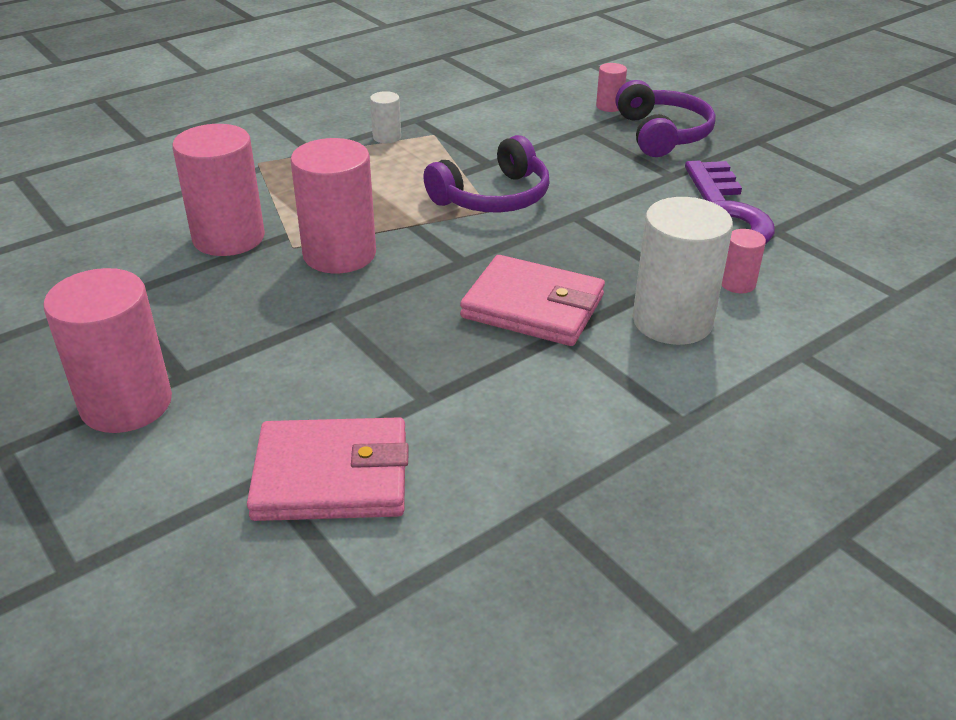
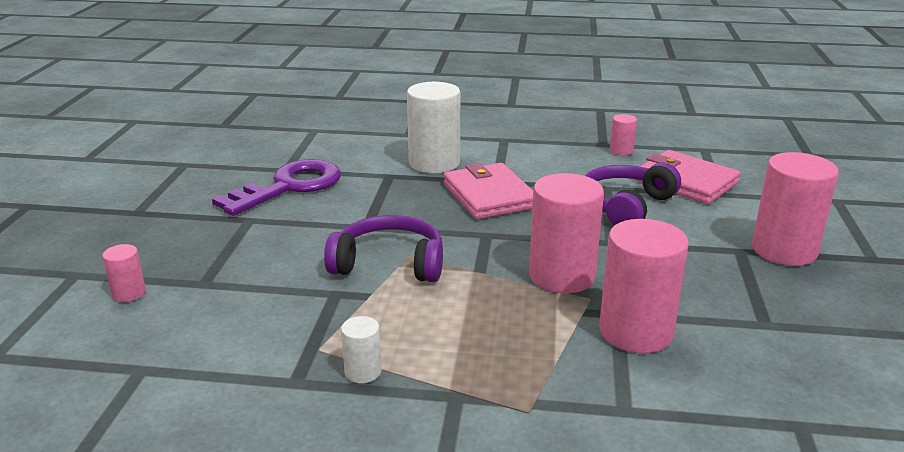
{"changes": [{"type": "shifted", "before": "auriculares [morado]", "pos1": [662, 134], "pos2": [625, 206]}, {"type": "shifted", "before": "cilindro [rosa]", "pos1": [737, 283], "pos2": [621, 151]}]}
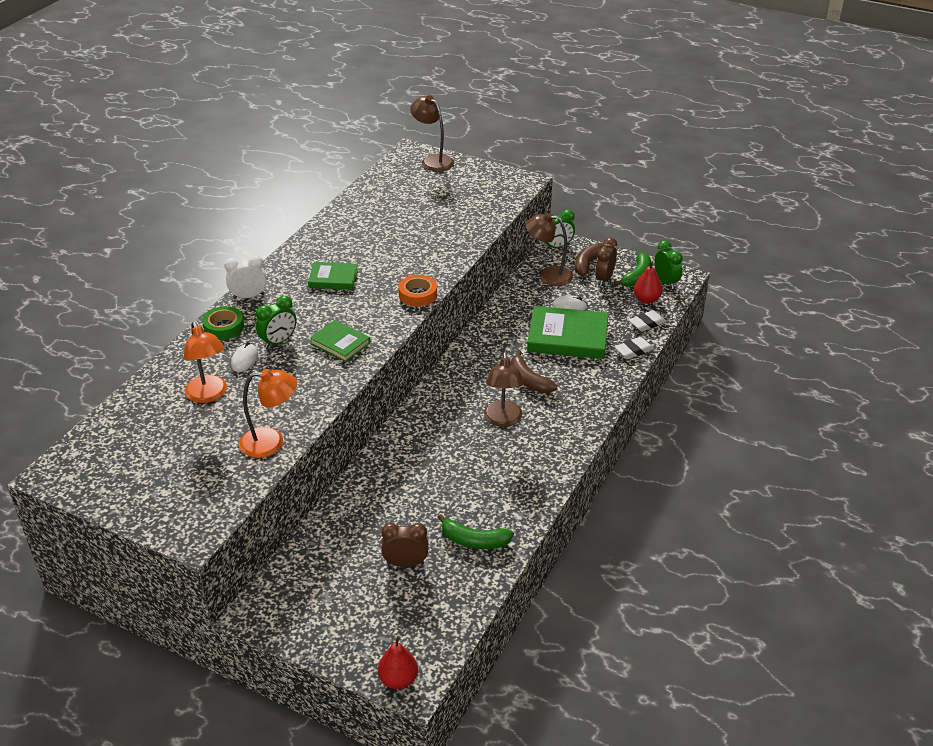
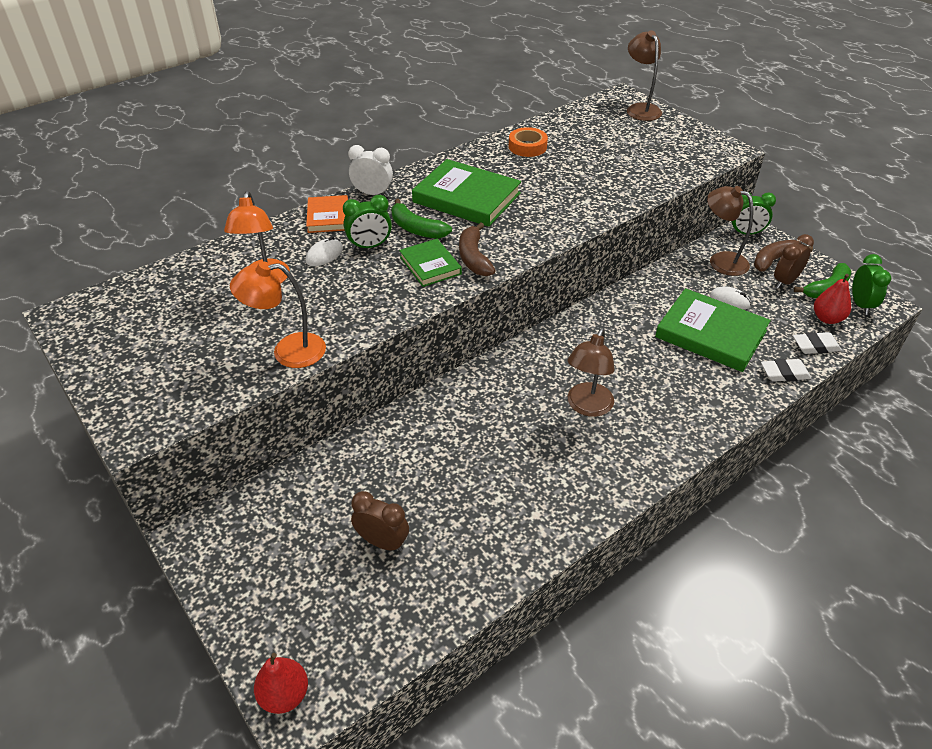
{"changes": [{"type": "rotated", "before": "lámpara [naranja]", "pos1": [271, 442], "pos2": [288, 351], "turn": 150}, {"type": "swapped", "before": "cinta adhesiva [verde]", "after": "libro [naranja]", "pos1": [224, 327], "pos2": [328, 217]}, {"type": "shifted", "before": "plátano [verde]", "pos1": [474, 541], "pos2": [416, 229]}, {"type": "scaled", "before": "libro [verde]", "pos1": [333, 278], "pos2": [466, 198], "scale": 1.77}, {"type": "shifted", "before": "plátano [marrón]", "pos1": [529, 380], "pos2": [473, 258]}, {"type": "shifted", "before": "cinta adhesiva [naranja]", "pos1": [418, 294], "pos2": [527, 147]}]}
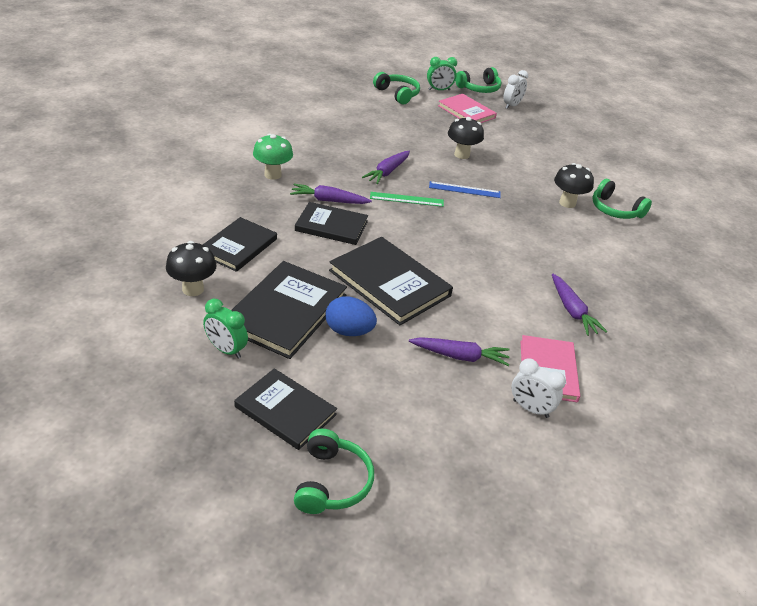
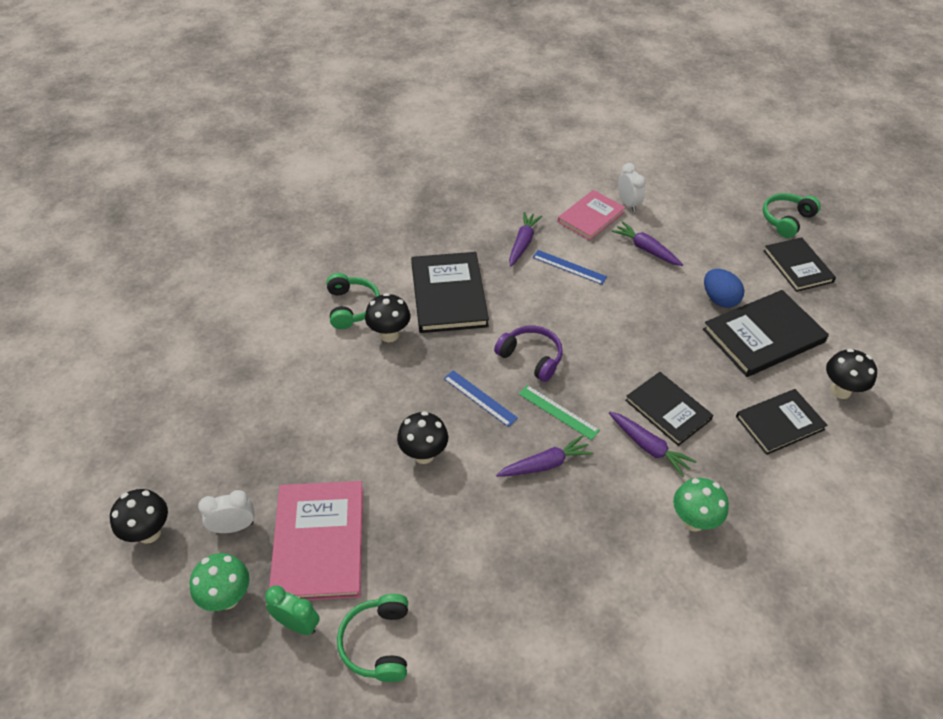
{"changes": [{"type": "new", "after": "seta [negro]", "pos2": [149, 532]}, {"type": "swapped", "before": "auriculares [verde]", "after": "seta [verde]", "pos1": [479, 88], "pos2": [227, 597]}, {"type": "scaled", "before": "libro [rosa]", "pos1": [466, 112], "pos2": [319, 542], "scale": 1.51}, {"type": "shifted", "before": "libro [negro]", "pos1": [389, 283], "pos2": [448, 295]}, {"type": "new", "after": "auriculares [morado]", "pos2": [531, 357]}, {"type": "new", "after": "regla [azul]", "pos2": [569, 267]}, {"type": "gone", "before": "despertador [verde]", "pos1": [226, 350]}]}
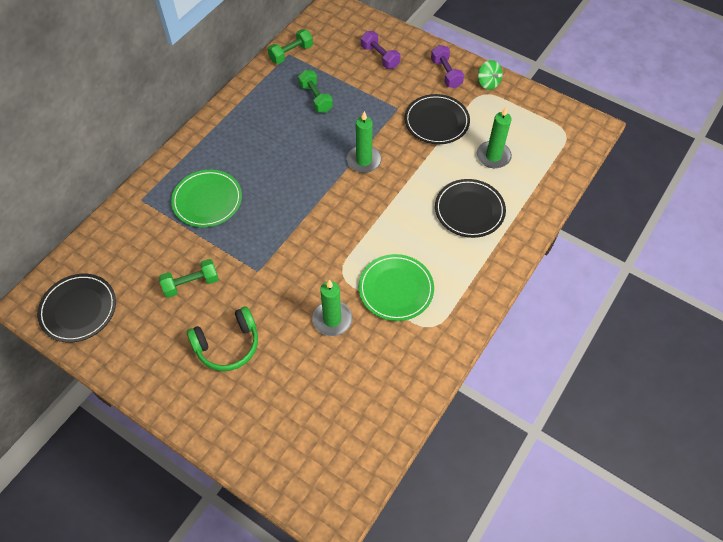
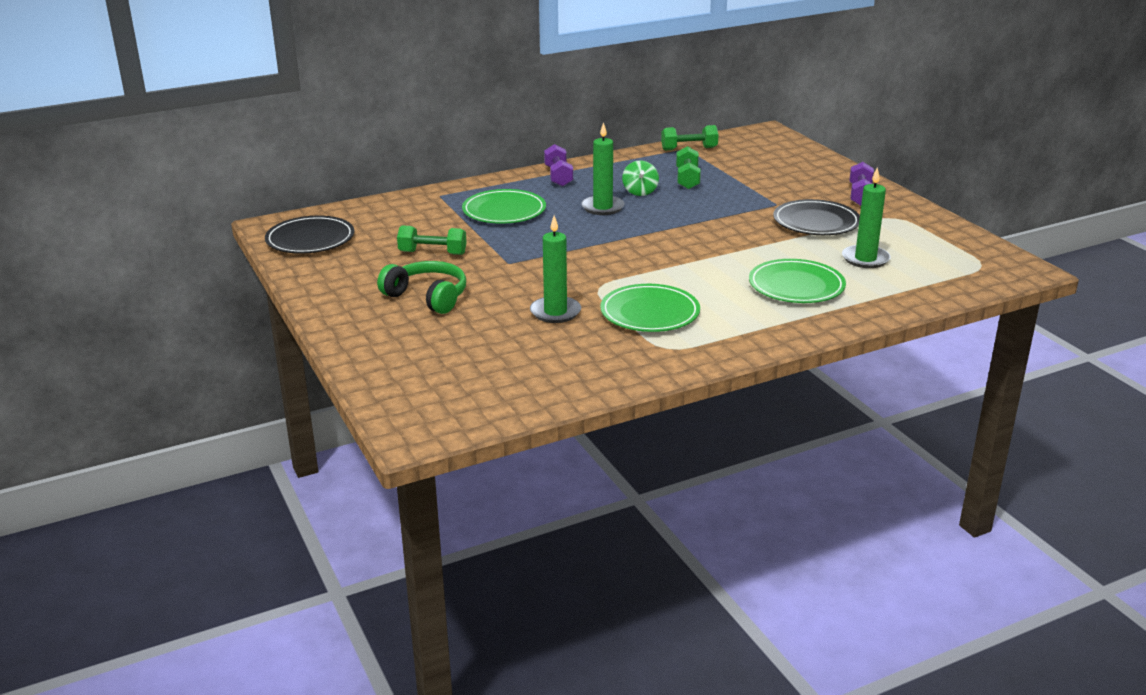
{"changes": [{"type": "rotated", "before": "auriculares [verde]", "pos1": [228, 345], "pos2": [427, 297], "turn": -150}, {"type": "shifted", "before": "mancuerna [morado]", "pos1": [380, 57], "pos2": [558, 176]}, {"type": "shifted", "before": "vela [verde]", "pos1": [364, 160], "pos2": [602, 207]}, {"type": "shifted", "before": "peonza [verde]", "pos1": [488, 83], "pos2": [640, 192]}, {"type": "repainted", "before": "plato [negro]", "after": "plato [verde]", "pos1": [469, 210], "pos2": [796, 286]}]}
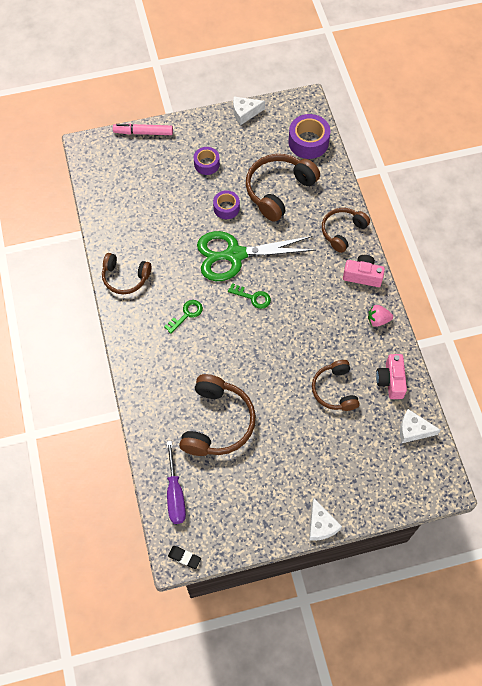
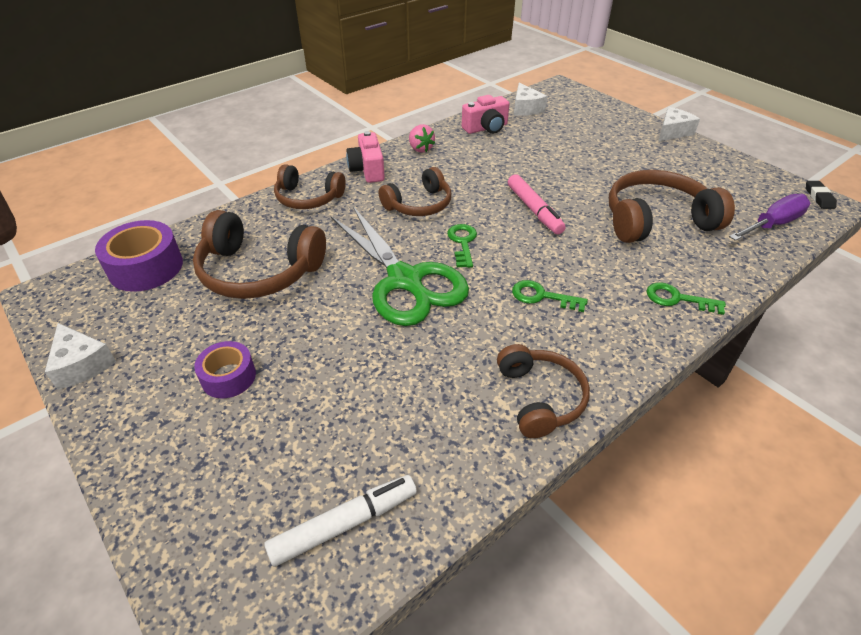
{"changes": [{"type": "new", "after": "rotulador [blanco]", "pos2": [344, 524]}, {"type": "shifted", "before": "auriculares [marrón]", "pos1": [335, 390], "pos2": [419, 204]}, {"type": "shifted", "before": "rotulador [rosa]", "pos1": [143, 132], "pos2": [534, 210]}, {"type": "new", "after": "llave [verde]", "pos2": [677, 299]}, {"type": "gone", "before": "cinta adhesiva [morado]", "pos1": [226, 208]}]}
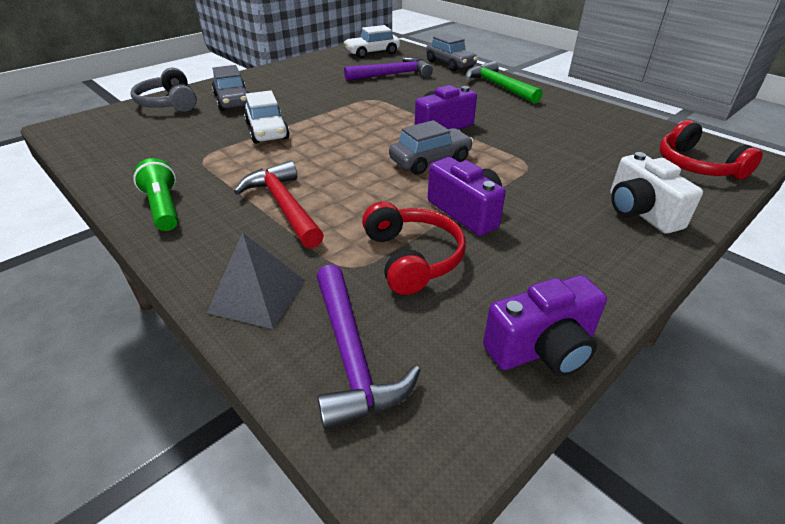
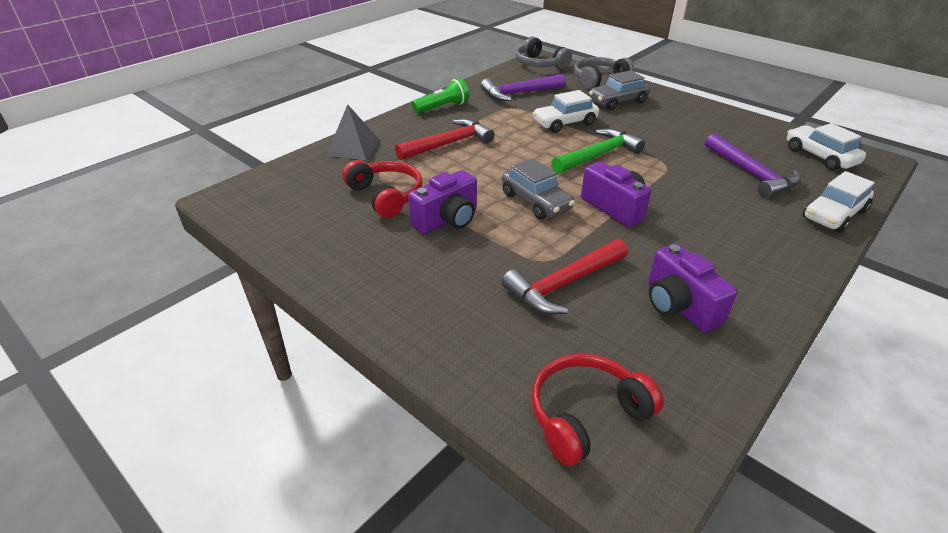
{"changes": [{"type": "rotated", "before": "auriculares [rojo]", "pos1": [412, 258], "pos2": [386, 196], "turn": -105}, {"type": "shifted", "before": "martillo [morado]", "pos1": [351, 355], "pos2": [519, 93]}, {"type": "new", "after": "martillo [rojo]", "pos2": [564, 284]}, {"type": "new", "after": "auriculares [gris]", "pos2": [539, 64]}, {"type": "shifted", "before": "martillo [verde]", "pos1": [499, 86], "pos2": [598, 155]}, {"type": "shifted", "before": "cámara [morado]", "pos1": [542, 349], "pos2": [679, 306]}, {"type": "repainted", "before": "coche [gris]", "after": "coche [blanco]", "pos1": [450, 64], "pos2": [833, 215]}, {"type": "gone", "before": "cámara [blanco]", "pos1": [640, 212]}]}
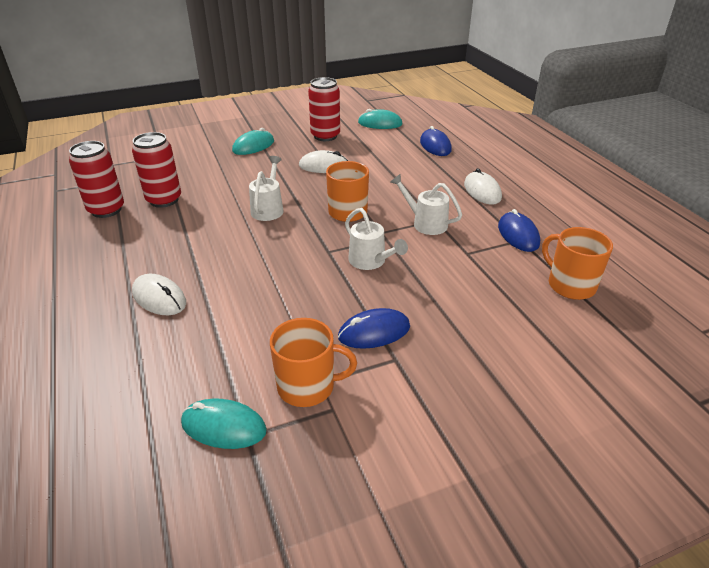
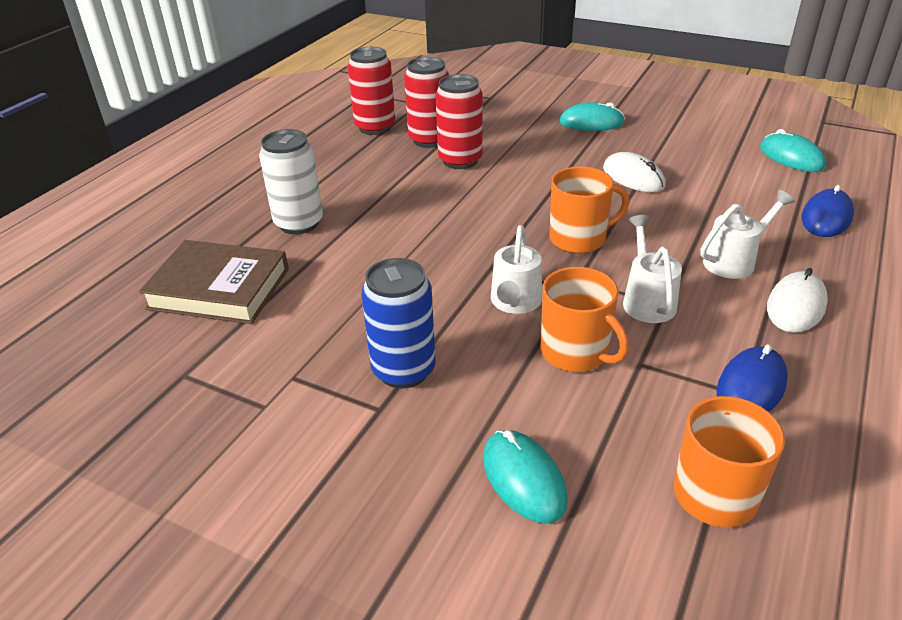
{"changes": [{"type": "new", "after": "libro [marrón]", "pos2": [219, 289]}, {"type": "swapped", "before": "ratón [blanco]", "after": "lata [blanco]", "pos1": [159, 298], "pos2": [299, 223]}, {"type": "swapped", "before": "ratón [azul]", "after": "lata [azul]", "pos1": [374, 332], "pos2": [403, 370]}, {"type": "shifted", "before": "lata [rojo]", "pos1": [325, 136], "pos2": [460, 160]}, {"type": "shifted", "before": "ratón [turquesa]", "pos1": [223, 426], "pos2": [523, 479]}, {"type": "shifted", "before": "taza [naranja]", "pos1": [308, 386], "pos2": [576, 352]}, {"type": "shifted", "before": "regadera [blanco]", "pos1": [268, 208], "pos2": [735, 260]}]}
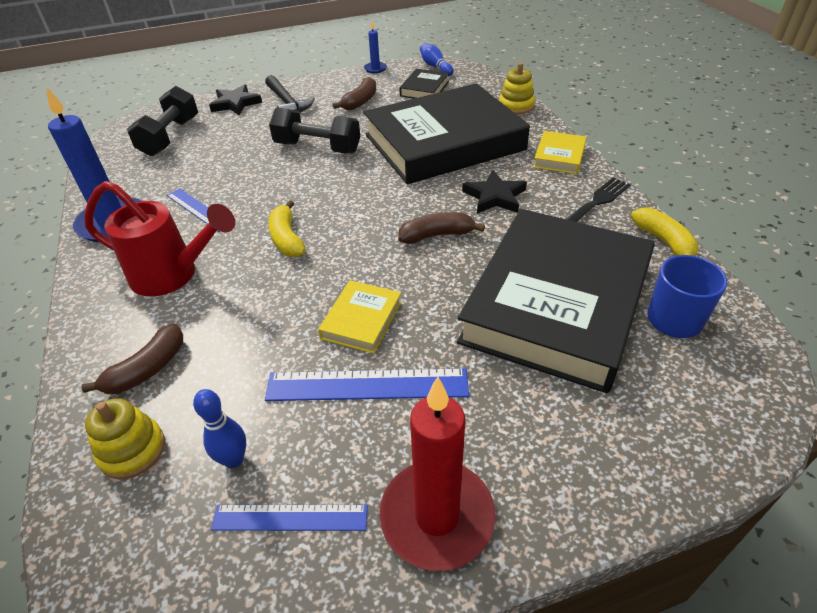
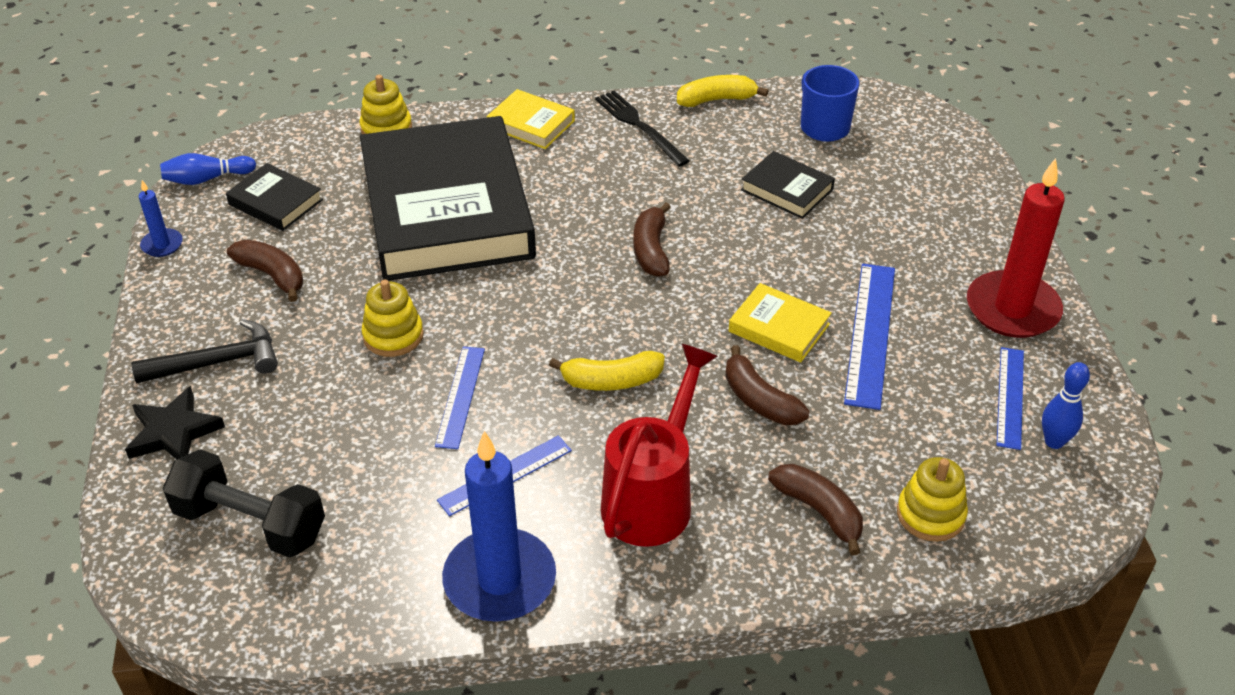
{"changes": [{"type": "swapped", "before": "mancuerna [negro]", "after": "juguete apilable [amarillo]", "pos1": [317, 148], "pos2": [393, 336]}, {"type": "new", "after": "regla [azul]", "pos2": [460, 396]}, {"type": "new", "after": "plátano [marrón]", "pos2": [759, 400]}, {"type": "scaled", "before": "libro [negro]", "pos1": [556, 303], "pos2": [787, 190], "scale": 0.4}, {"type": "shifted", "before": "bolo [azul]", "pos1": [234, 460], "pos2": [1054, 441]}, {"type": "gone", "before": "estrella [negro]", "pos1": [494, 196]}]}
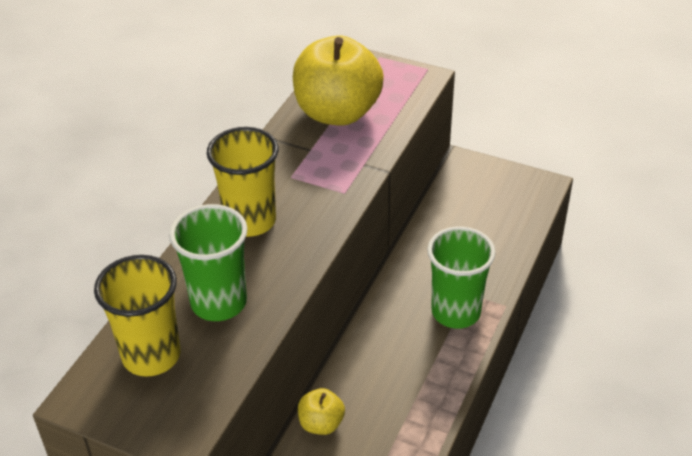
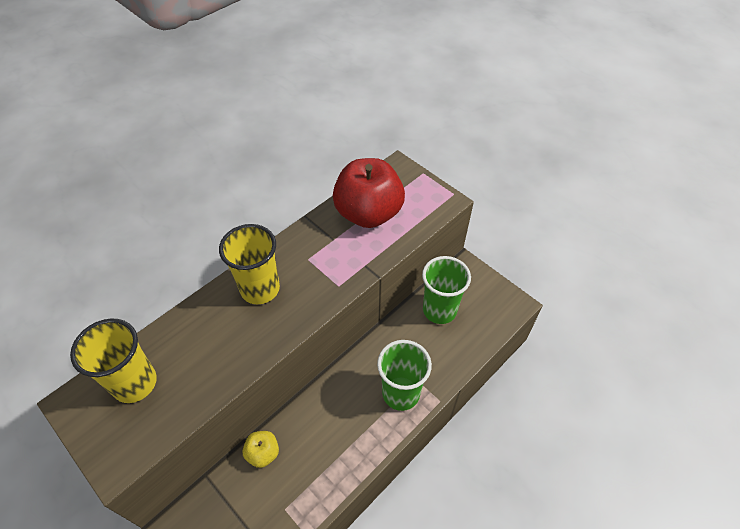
{"changes": [{"type": "repainted", "before": "manzana [amarillo]", "after": "manzana [rojo]", "pos1": [337, 112], "pos2": [368, 213]}, {"type": "shifted", "before": "vaso [verde]", "pos1": [219, 302], "pos2": [439, 310]}]}
